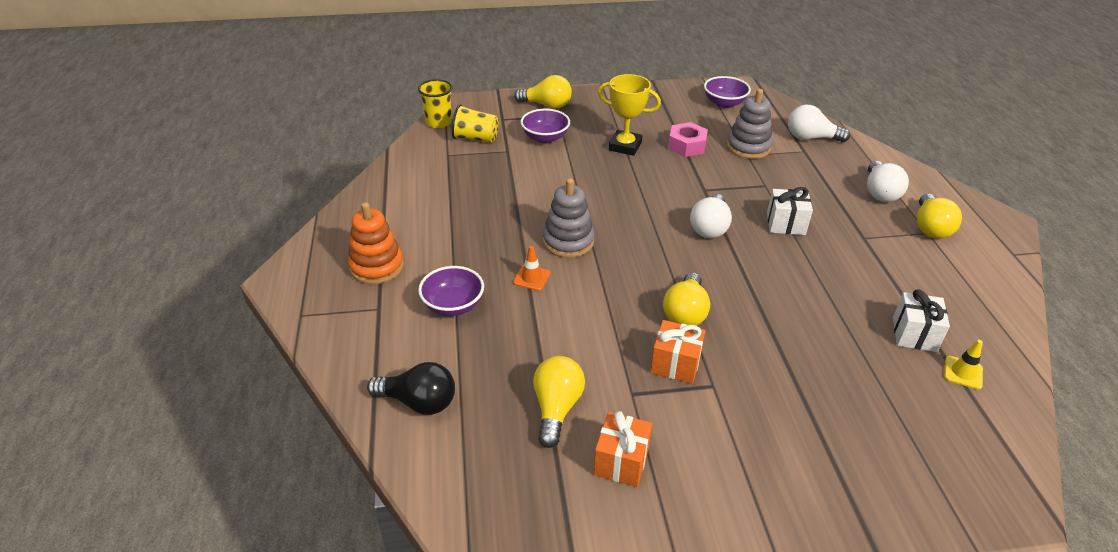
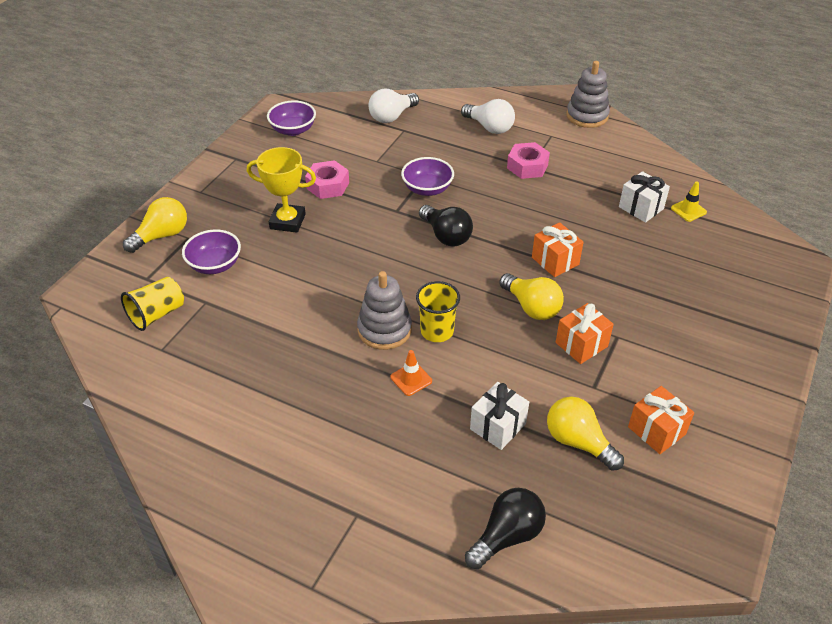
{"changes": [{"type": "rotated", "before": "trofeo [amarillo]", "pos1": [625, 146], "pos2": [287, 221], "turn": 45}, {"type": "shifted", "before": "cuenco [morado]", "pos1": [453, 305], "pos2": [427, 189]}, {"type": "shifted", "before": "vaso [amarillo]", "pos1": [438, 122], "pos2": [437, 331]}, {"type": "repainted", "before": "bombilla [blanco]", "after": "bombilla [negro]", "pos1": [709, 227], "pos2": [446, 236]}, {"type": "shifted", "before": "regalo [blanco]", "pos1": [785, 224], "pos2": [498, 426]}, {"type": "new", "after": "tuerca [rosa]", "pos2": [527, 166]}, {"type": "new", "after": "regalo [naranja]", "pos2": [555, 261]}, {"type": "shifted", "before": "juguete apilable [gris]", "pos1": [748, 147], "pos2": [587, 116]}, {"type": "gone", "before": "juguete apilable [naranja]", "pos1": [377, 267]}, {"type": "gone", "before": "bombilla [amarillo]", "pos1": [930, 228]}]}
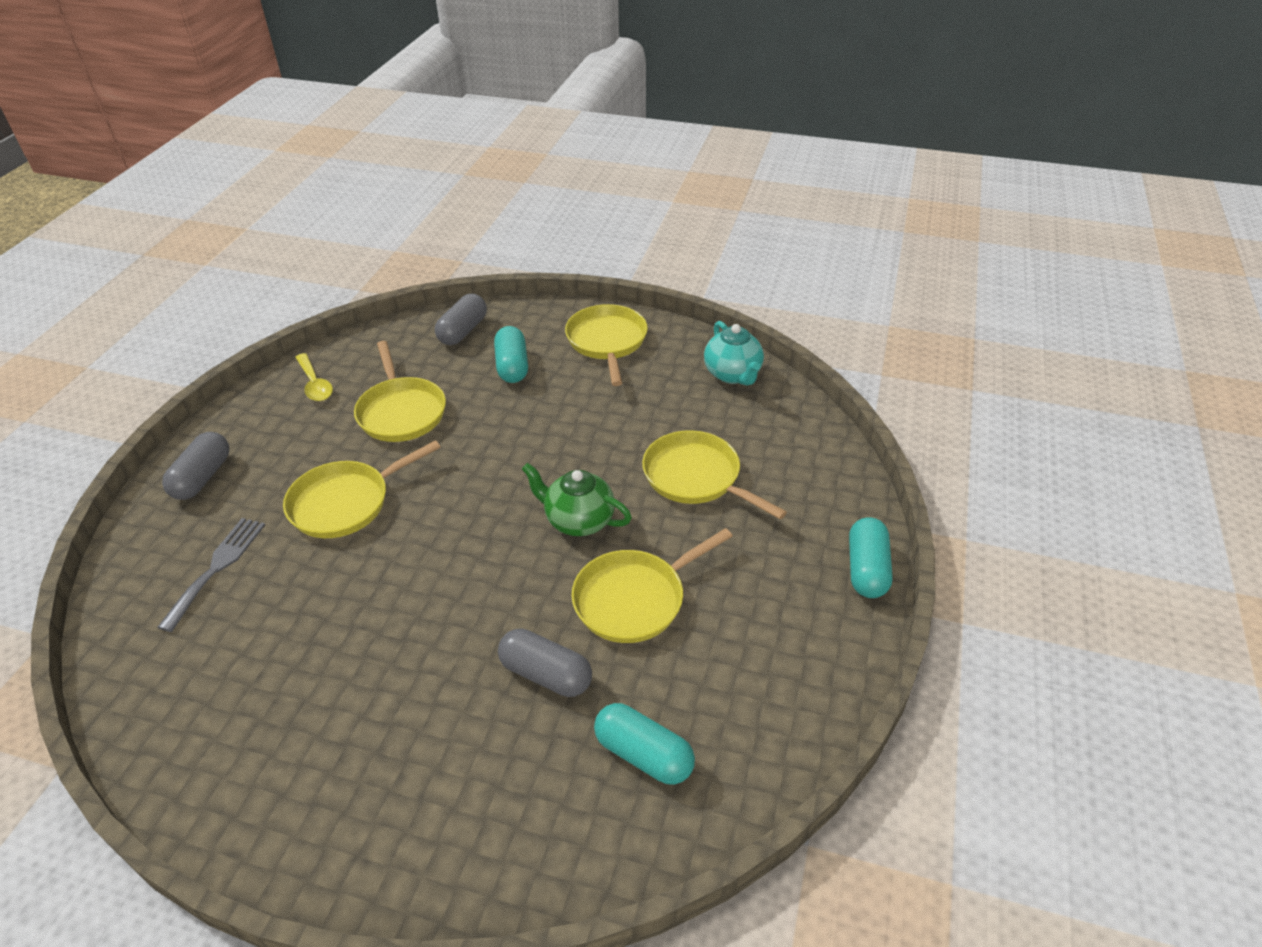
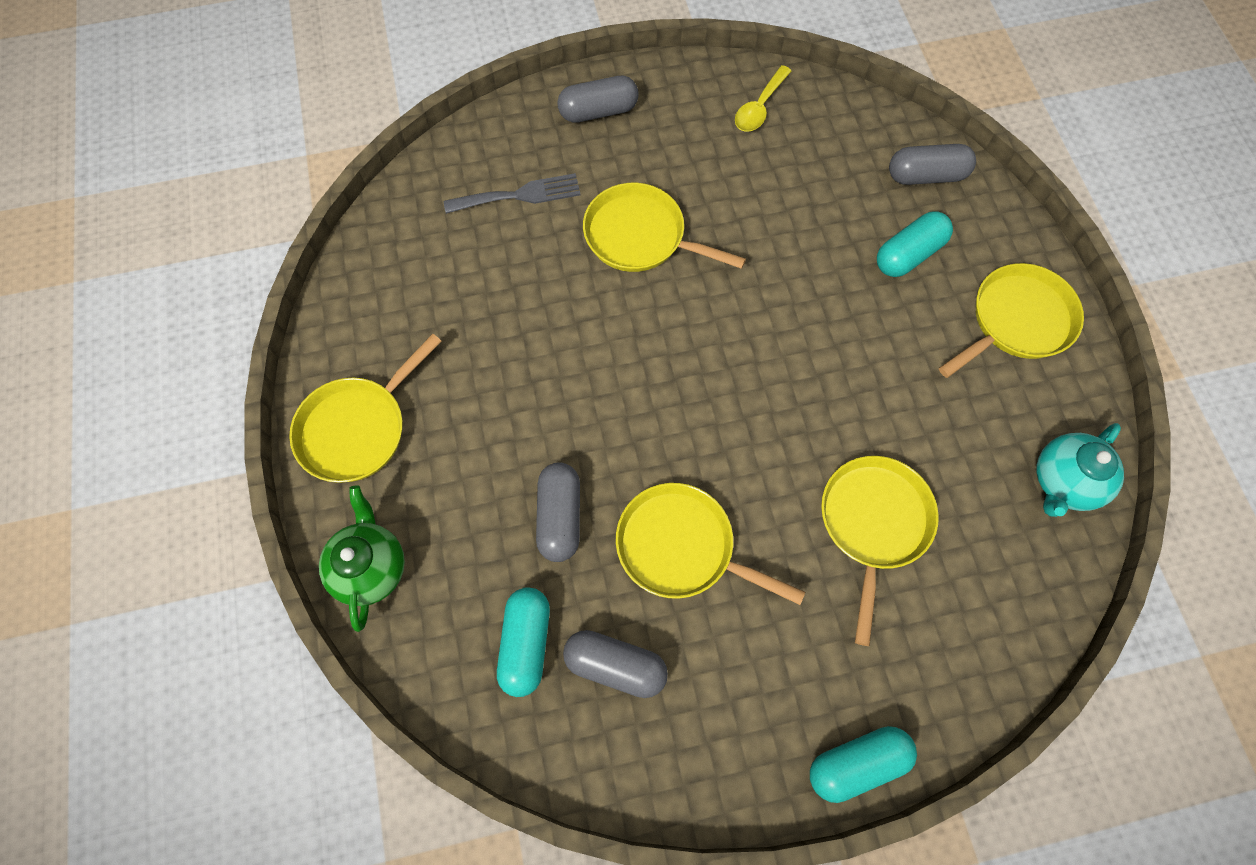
{"changes": [{"type": "shifted", "before": "sartén [amarillo]", "pos1": [401, 412], "pos2": [358, 428]}, {"type": "shifted", "before": "tetera [verde]", "pos1": [578, 520], "pos2": [371, 567]}, {"type": "new", "after": "cápsula [gris]", "pos2": [615, 665]}]}
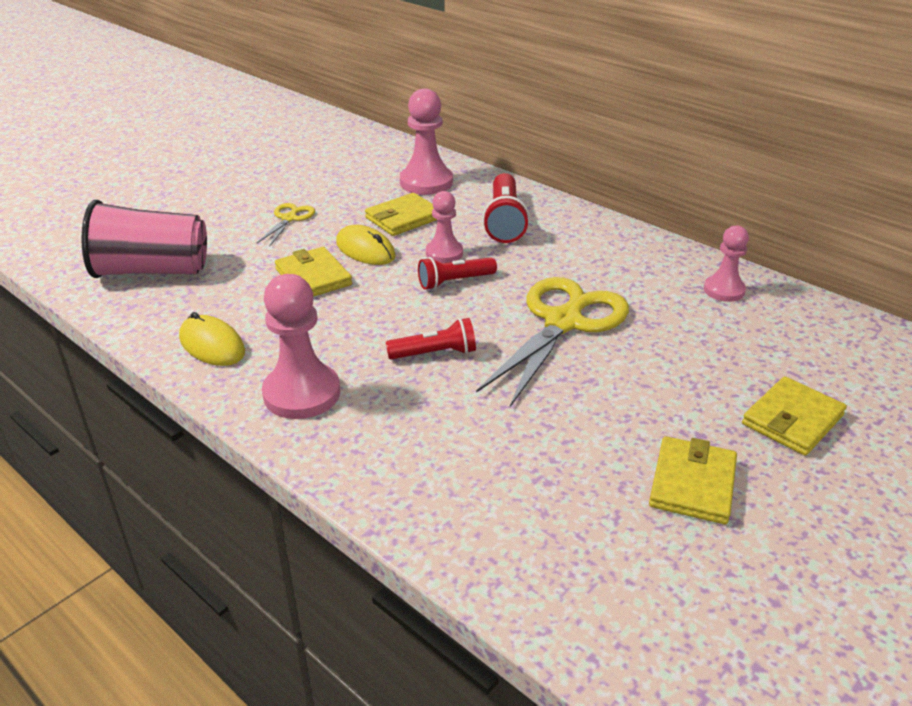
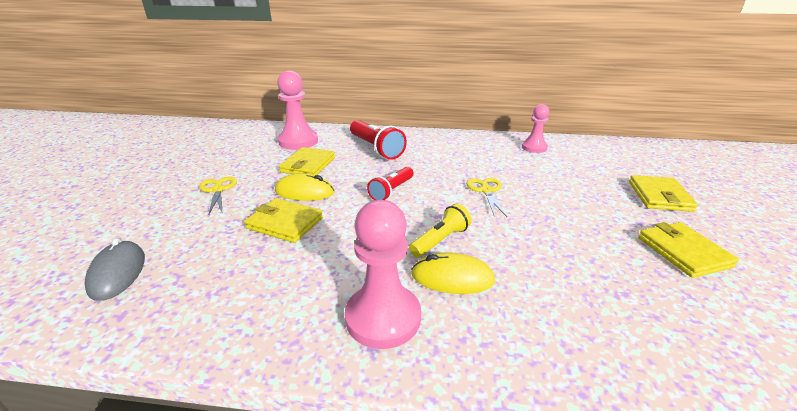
{"changes": [{"type": "swapped", "before": "vaso [rosa]", "after": "ratón [gris]", "pos1": [152, 271], "pos2": [117, 273]}, {"type": "repainted", "before": "lámpara de mano [rojo]", "after": "lámpara de mano [amarillo]", "pos1": [435, 353], "pos2": [440, 240]}, {"type": "shifted", "before": "ratón [amarillo]", "pos1": [212, 345], "pos2": [452, 277]}, {"type": "scaled", "before": "tijeras [amarillo]", "pos1": [563, 322], "pos2": [486, 191], "scale": 0.48}, {"type": "gone", "before": "peón [rosa]", "pos1": [444, 253]}]}
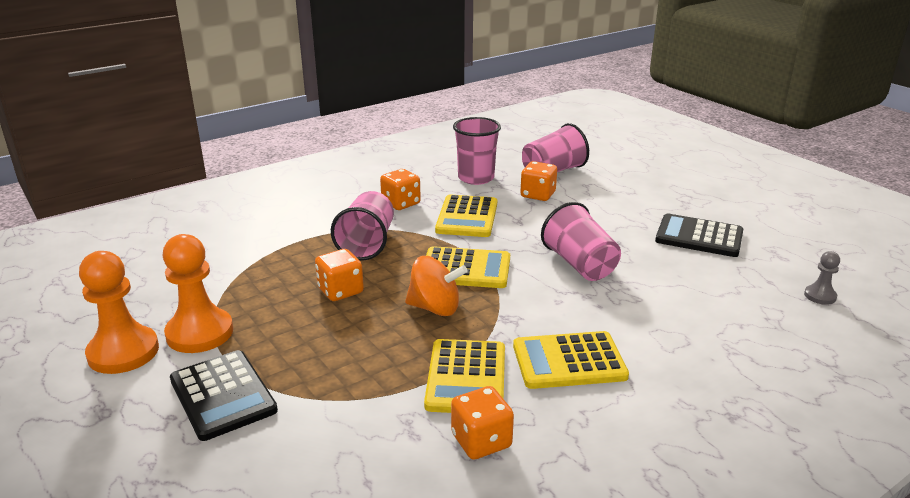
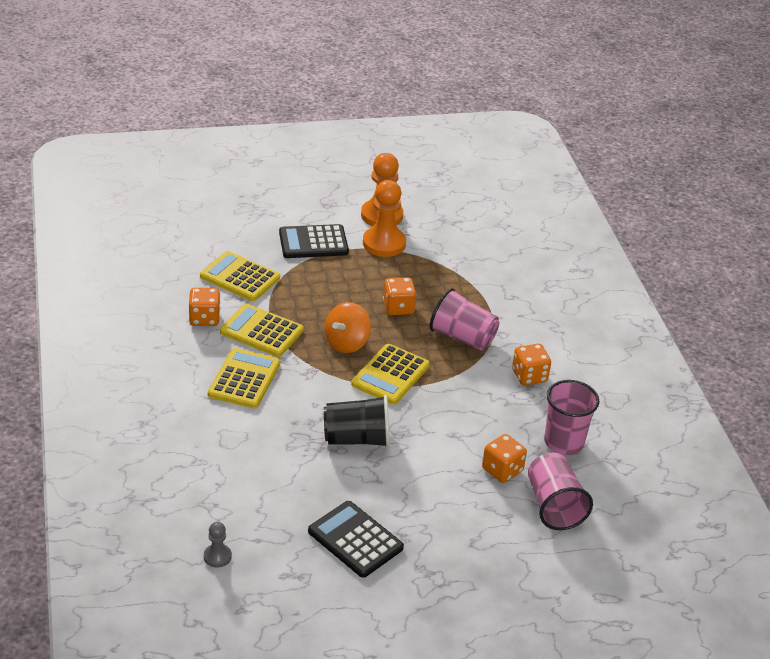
{"changes": [{"type": "shifted", "before": "calculadora [amarillo]", "pos1": [467, 217], "pos2": [240, 277]}, {"type": "rotated", "before": "calculadora [negro]", "pos1": [699, 237], "pos2": [355, 540], "turn": -90}, {"type": "repainted", "before": "vaso [rosa]", "after": "vaso [negro]", "pos1": [580, 265], "pos2": [357, 439]}]}
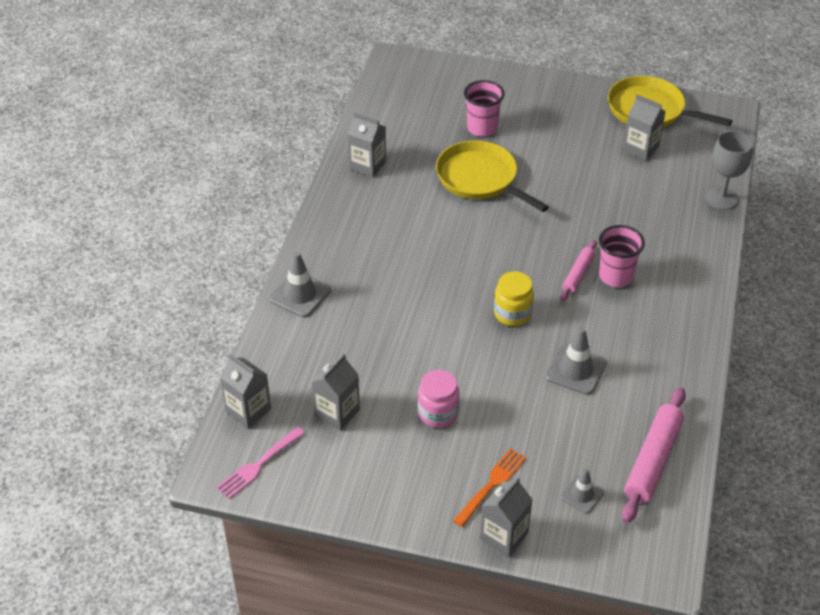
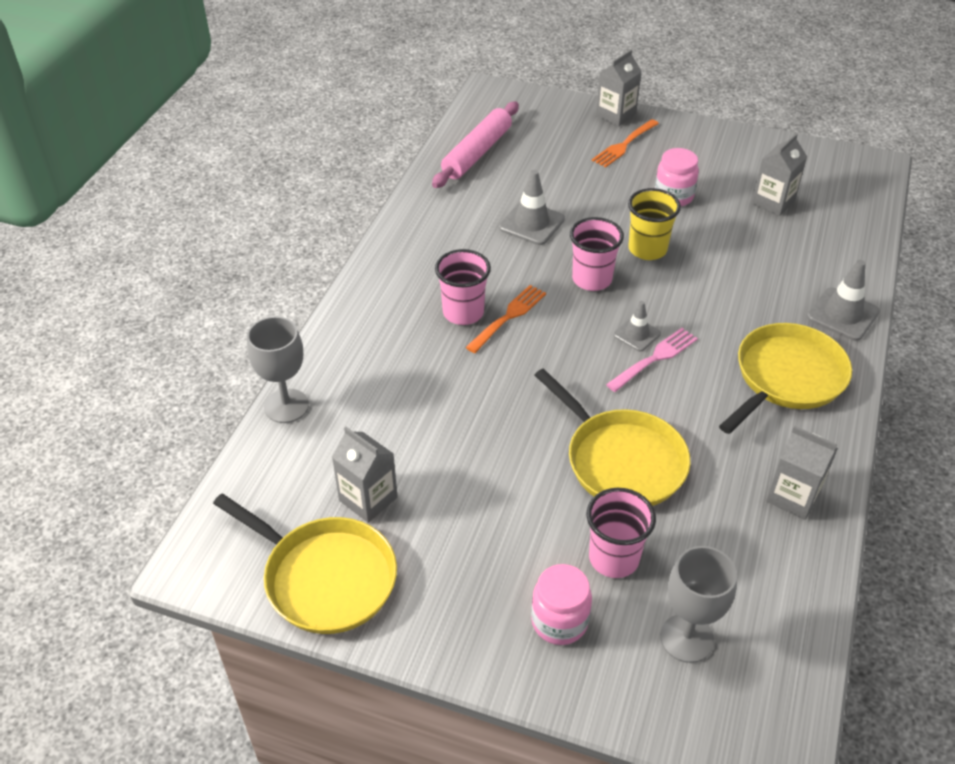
{"changes": [{"type": "swapped", "before": "rodillo [rosa]", "after": "tenedor [naranja]", "pos1": [578, 274], "pos2": [508, 317]}, {"type": "new", "after": "tarro [rosa]", "pos2": [559, 621]}, {"type": "swapped", "before": "tarro [amarillo]", "after": "vaso [rosa]", "pos1": [512, 314], "pos2": [592, 279]}, {"type": "shifted", "before": "tenedor [rosa]", "pos1": [259, 464], "pos2": [654, 359]}, {"type": "shifted", "before": "cono de tráfico [gris]", "pos1": [582, 495], "pos2": [637, 334]}, {"type": "new", "after": "vaso [amarillo]", "pos2": [647, 249]}, {"type": "new", "after": "copa [gris]", "pos2": [687, 638]}, {"type": "new", "after": "sartén [amarillo]", "pos2": [786, 377]}, {"type": "gone", "before": "cartón de leche [gris]", "pos1": [248, 410]}]}
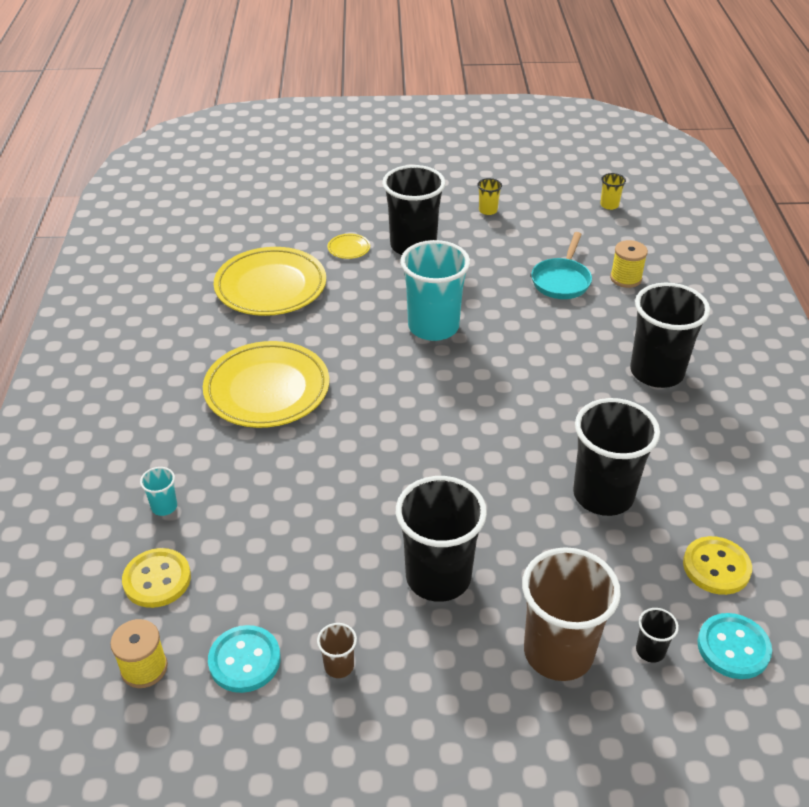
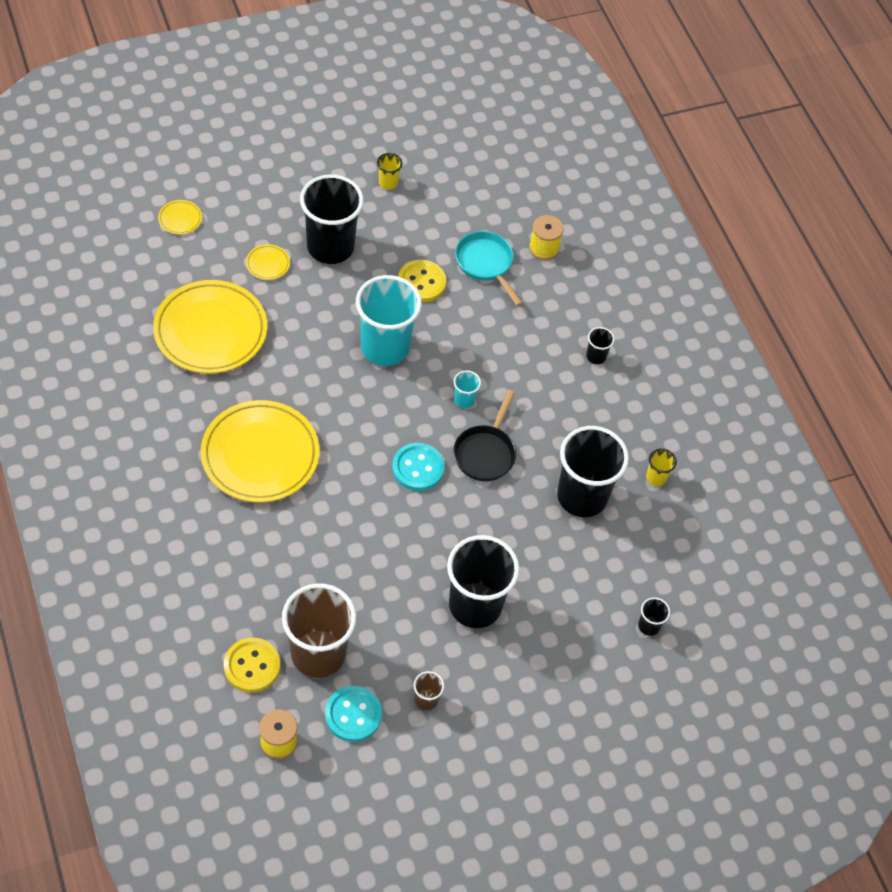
{"changes": [{"type": "new", "after": "plato [amarillo]", "pos2": [180, 219]}, {"type": "shifted", "before": "vaso [marrón]", "pos1": [558, 652], "pos2": [318, 653]}, {"type": "shifted", "before": "botón [turquesa]", "pos1": [733, 647], "pos2": [418, 468]}, {"type": "shifted", "before": "botón [amarillo]", "pos1": [716, 567], "pos2": [421, 282]}, {"type": "new", "after": "sartén [negro]", "pos2": [485, 453]}, {"type": "shifted", "before": "vaso [turquesa]", "pos1": [164, 507], "pos2": [464, 400]}, {"type": "rotated", "before": "sartén [turquesa]", "pos1": [561, 281], "pos2": [486, 264], "turn": 150}, {"type": "scaled", "before": "vaso [negro]", "pos1": [656, 372], "pos2": [596, 356], "scale": 0.42}, {"type": "shifted", "before": "vaso [amarillo]", "pos1": [609, 205], "pos2": [656, 477]}]}
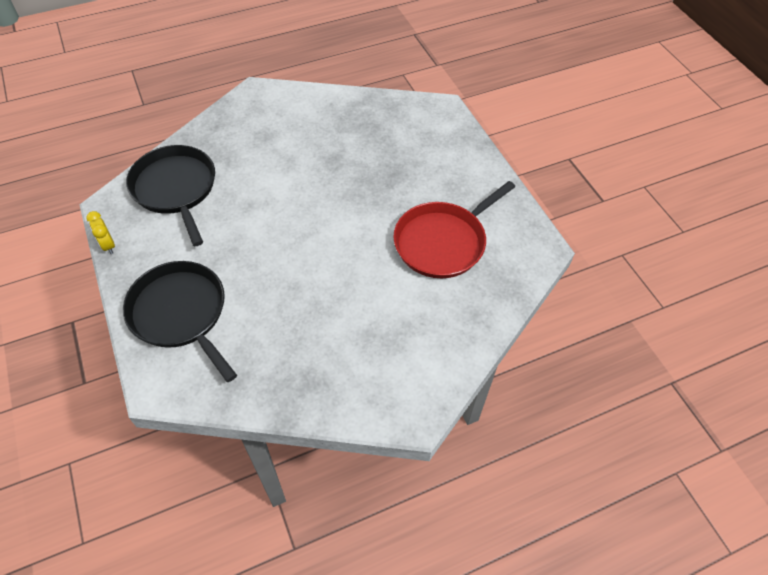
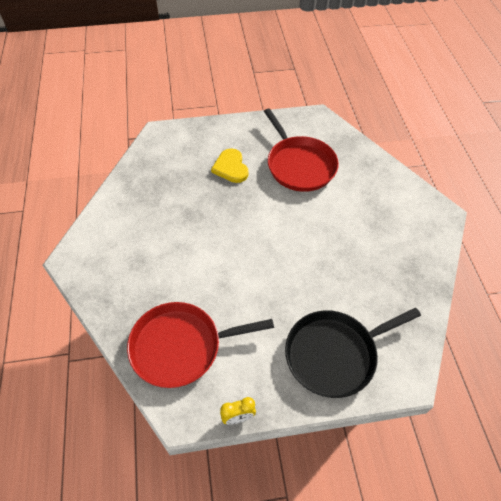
{"changes": [{"type": "repainted", "before": "sartén [negro]", "after": "sartén [rojo]", "pos1": [175, 189], "pos2": [181, 346]}, {"type": "new", "after": "corazón [amarillo]", "pos2": [231, 167]}]}
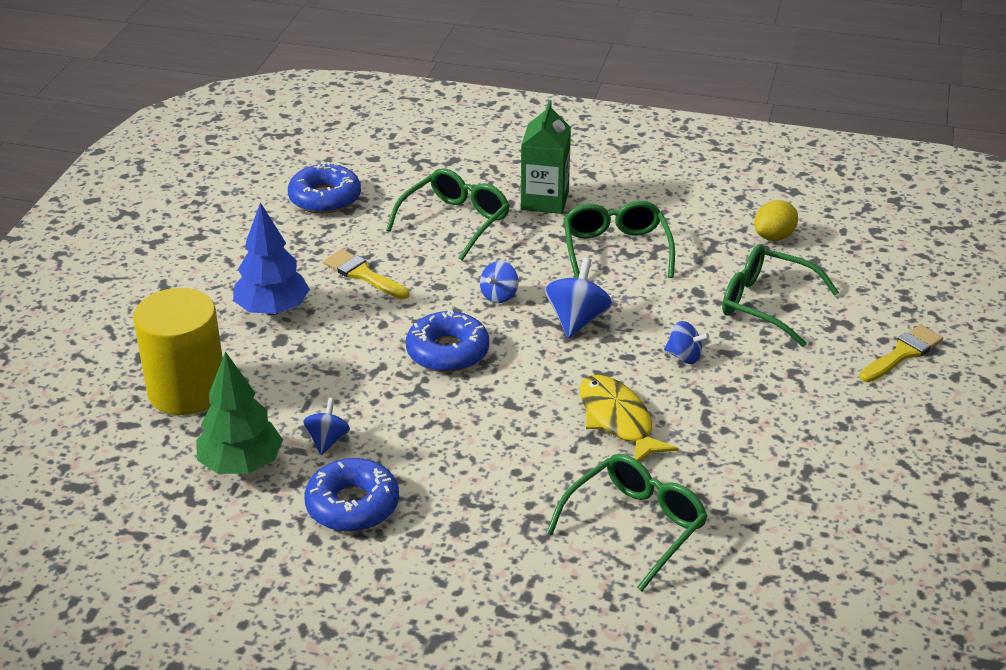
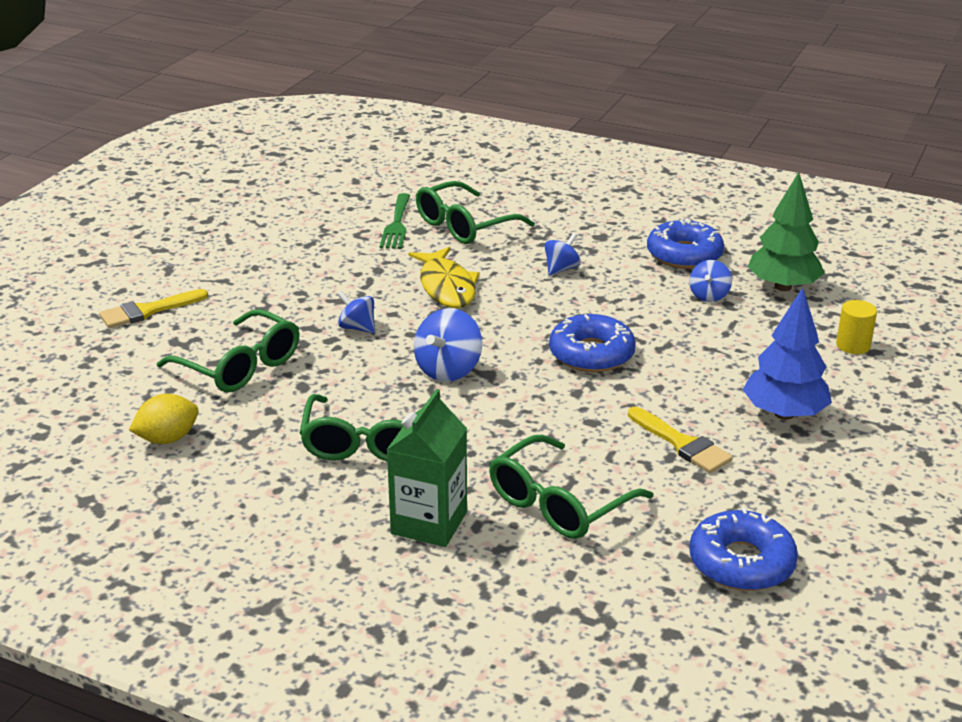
{"changes": [{"type": "new", "after": "tenedor [verde]", "pos2": [396, 224]}, {"type": "shifted", "before": "peonza [azul]", "pos1": [499, 296], "pos2": [561, 269]}, {"type": "scaled", "before": "cilindro [amarillo]", "pos1": [187, 390], "pos2": [853, 345], "scale": 0.44}]}
